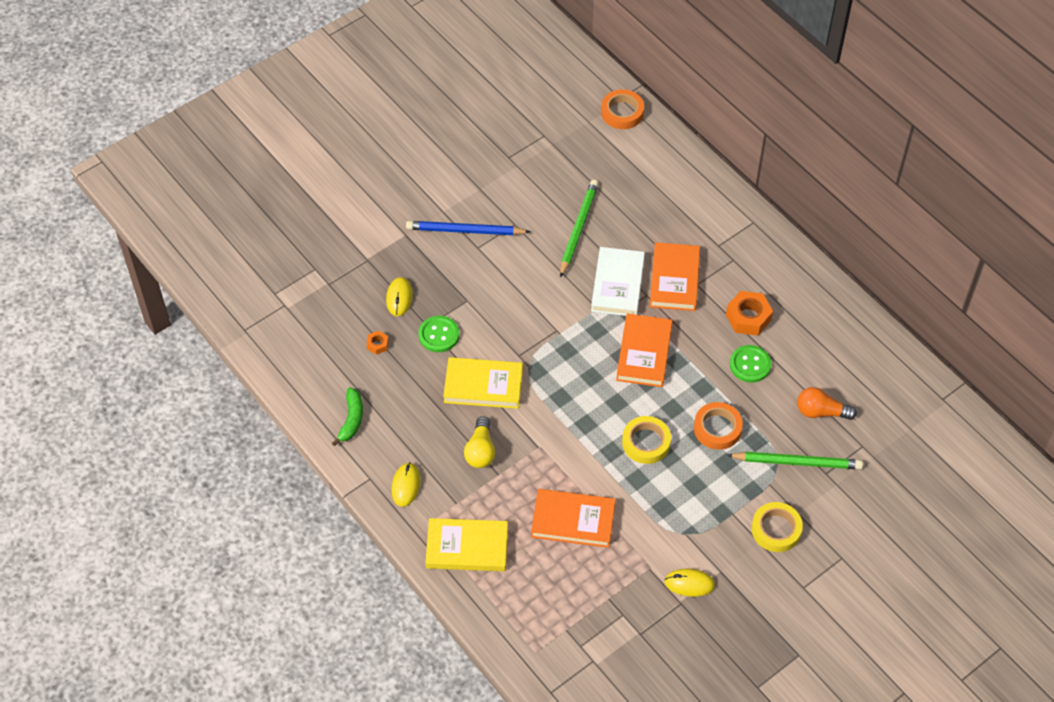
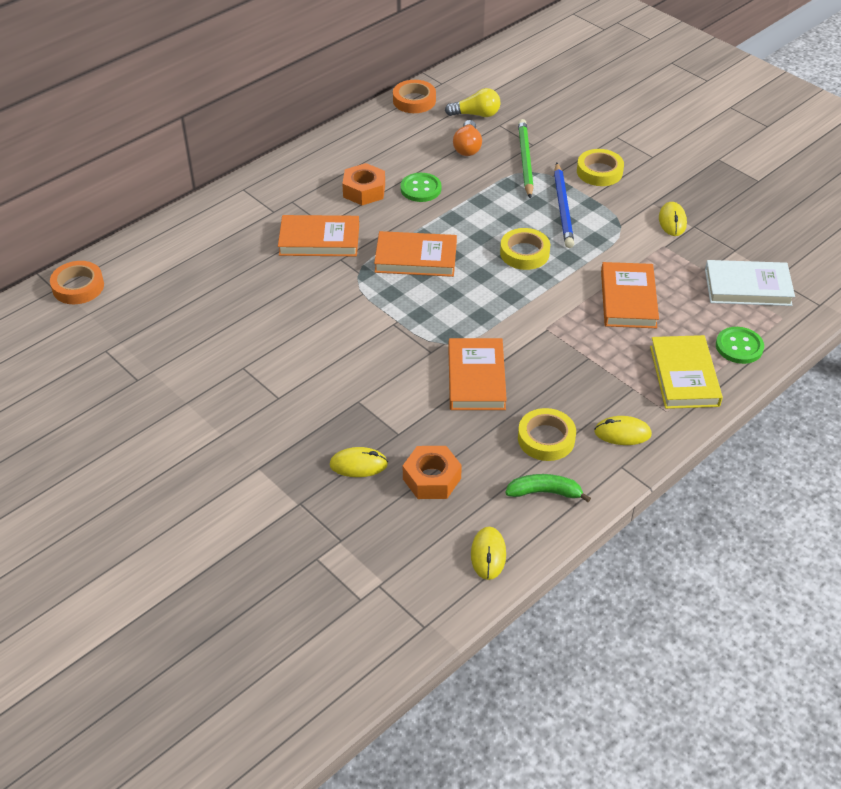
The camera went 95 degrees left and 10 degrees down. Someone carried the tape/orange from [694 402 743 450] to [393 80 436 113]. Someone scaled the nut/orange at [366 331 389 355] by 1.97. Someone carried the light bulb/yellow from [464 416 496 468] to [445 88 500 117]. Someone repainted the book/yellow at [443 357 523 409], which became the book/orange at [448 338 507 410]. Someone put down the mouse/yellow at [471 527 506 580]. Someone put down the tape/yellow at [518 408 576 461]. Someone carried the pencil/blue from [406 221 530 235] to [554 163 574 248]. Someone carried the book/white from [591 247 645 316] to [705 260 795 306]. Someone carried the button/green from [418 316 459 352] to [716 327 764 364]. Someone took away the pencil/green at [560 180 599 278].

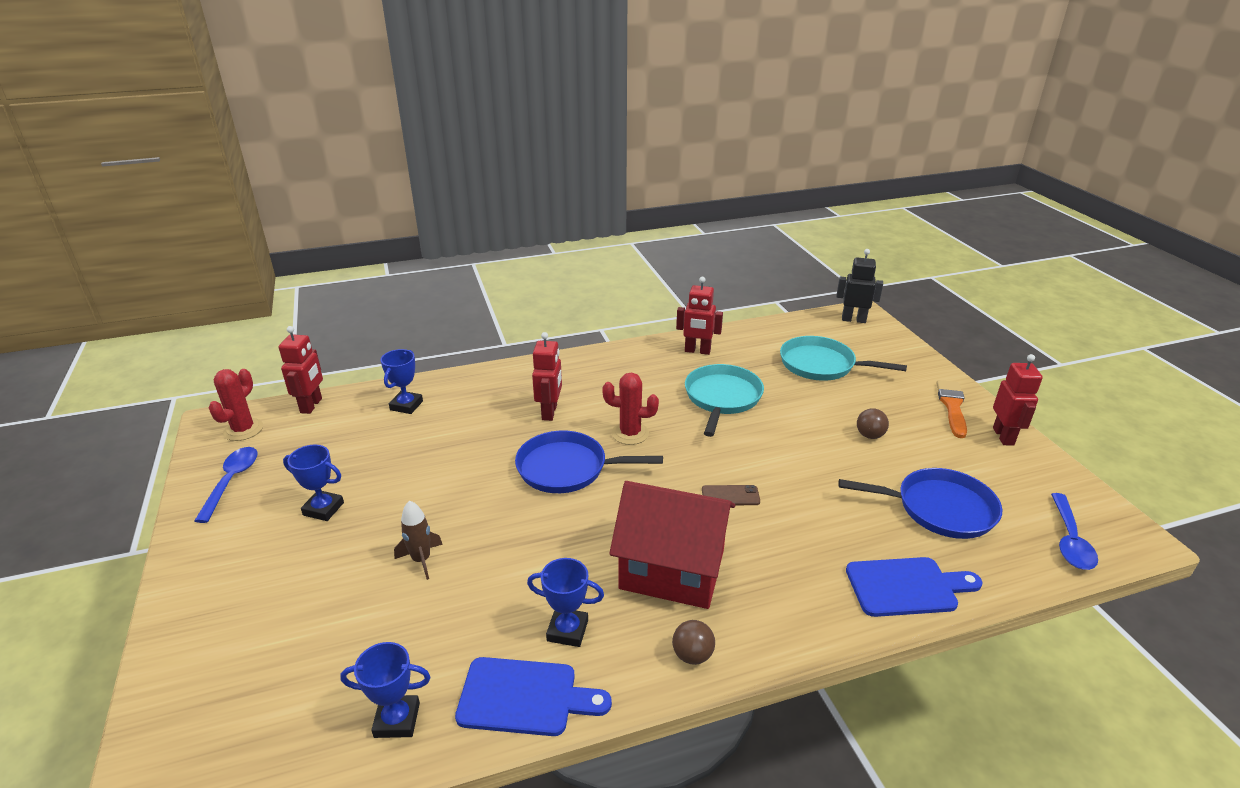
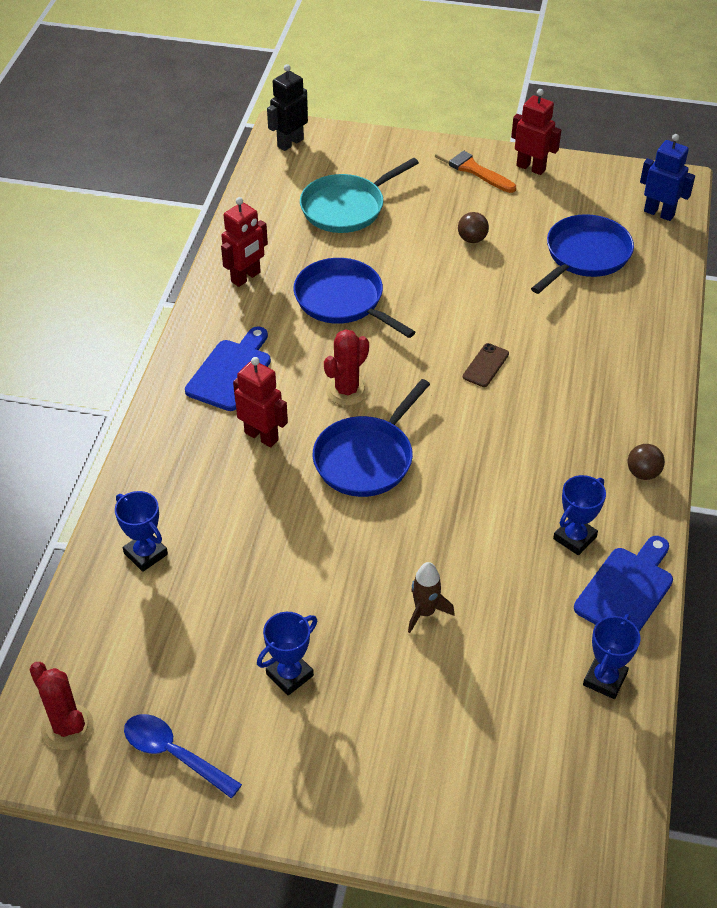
The camera went 60 degrees left and 15 degrees up. Someone carried the cutting board/blue from [846 557 983 617] to [185 326 271 411]. Someone repainted the pan/turquoise at [685 364 764 437], which became the pan/blue at [293 258 415 338]. Someone swapped the spoon/blue at [1051 493 1098 570] for the robot/blue at [640 134 695 221]. Someone took away the robot/red at [279 326 323 414]. Someone took away the house/red at [609 481 735 609].

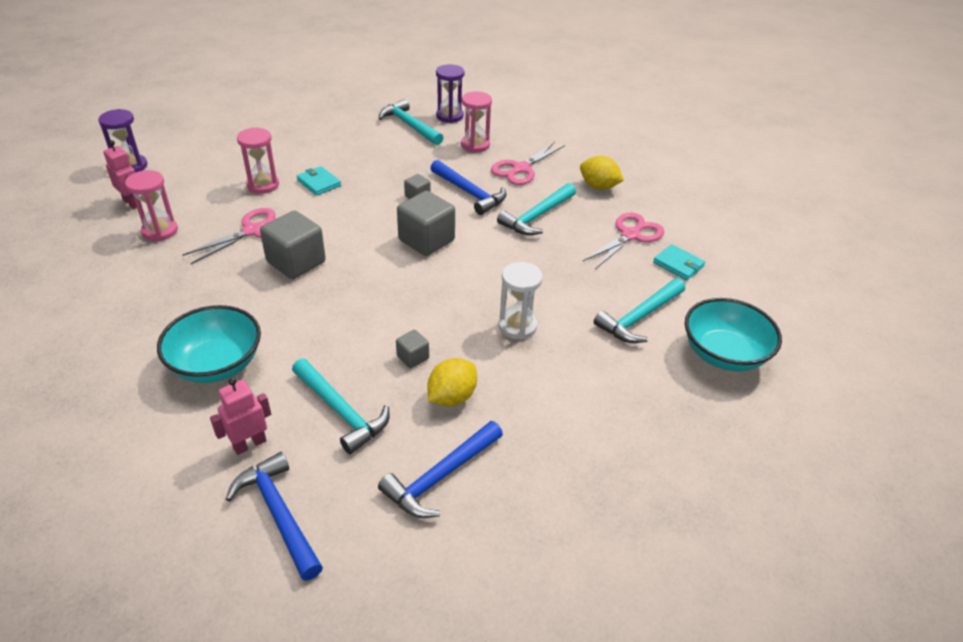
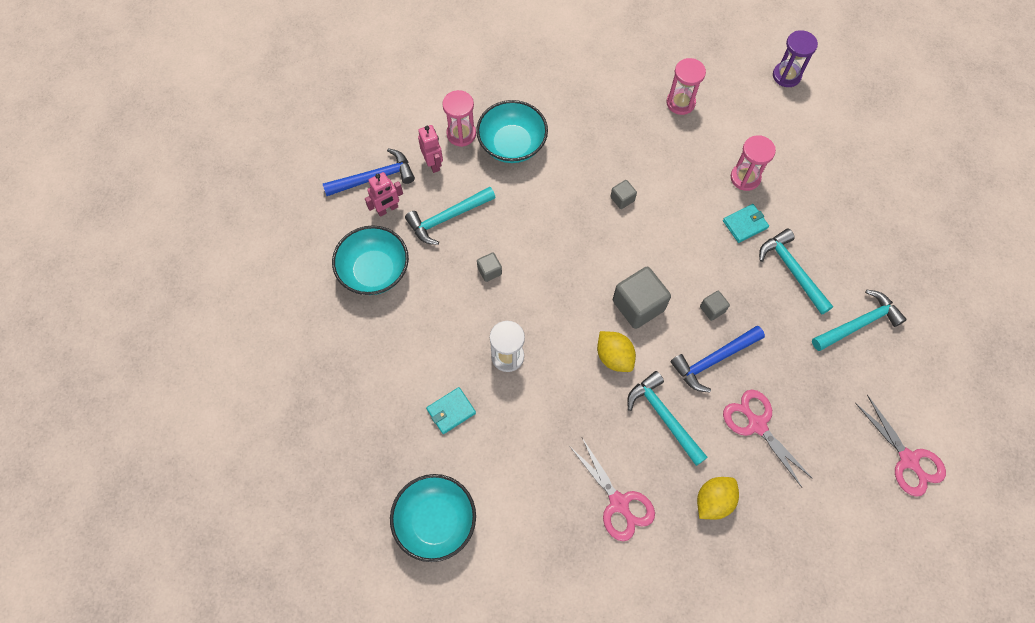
The camera went 105 degrees right and 25 degrees up. Someone swapped the hammer/blue at [378 421 503 518] for the bowl/turquoise at [332 225 409 295]. Someone carried the robot/pink from [103 140 137 209] to [365 172 403 217]. Someone carried the wallet/turquoise from [653 244 705 280] to [426 387 476 434]. Someone carried the hourglass/pink from [461 91 492 153] to [442 90 476 147]. Someone carried the lemon/yellow from [427 358 477 406] to [597 331 636 372]. Someone scaled the cube/grey at [260 210 326 279] by 0.49. Someone carried the hammer/turquoise from [594 278 685 343] to [759 229 833 315]. Someone carried the scissors/pink from [182 208 277 264] to [855 395 946 497]. Someone took away the hourglass/purple at [436 64 465 123].

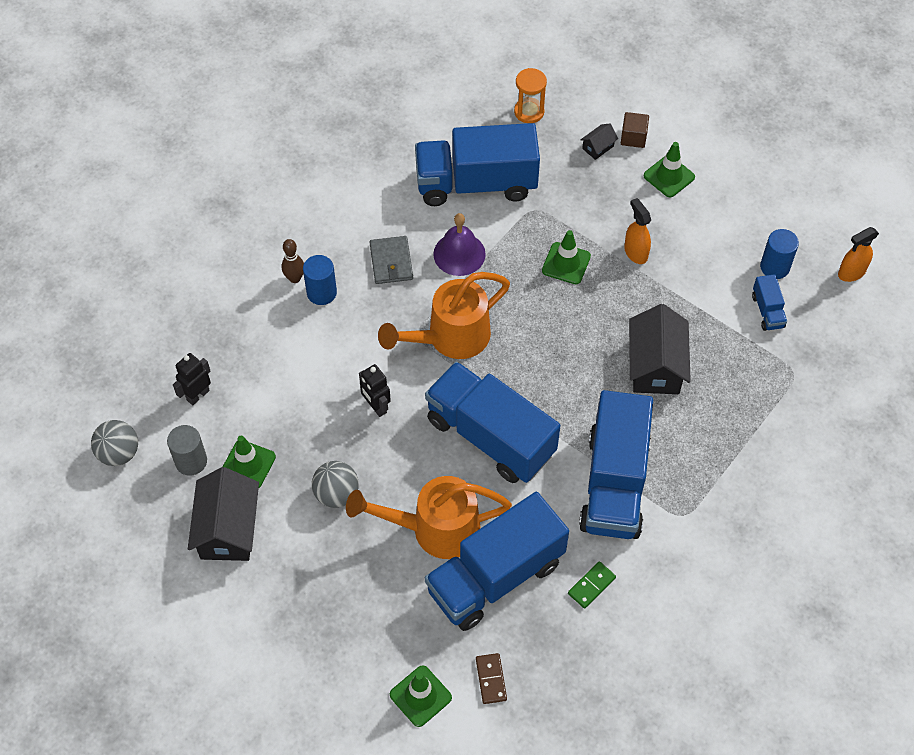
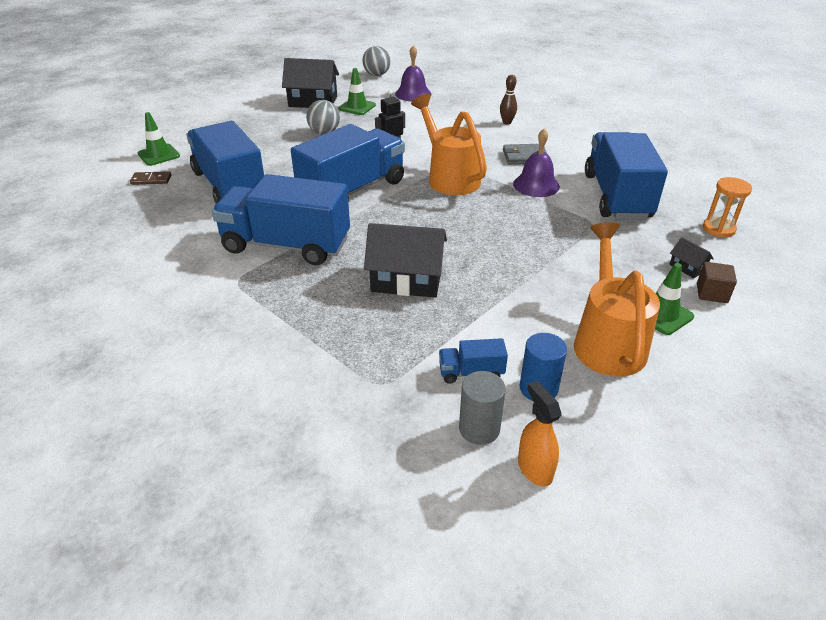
The camera went 95 degrees right and 20 degrees down. Someone swapped the robot/black at [173 353 211 405] for the bell/purple at [395 45 431 101]. Someone carried the cylinder/grey from [167 425 207 476] to [459 371 506 445]. Someone carried the watering can/orange from [346 476 512 559] to [574 222 660 377]. Someone took away the cylinder/blue at [303 255 337 305]. Someone took away the traffic cone/green at [542 230 591 284]. Someone took away the domino/green at [568 561 616 609]. Someone took away the spray bottle/orange at [624 198 651 264].

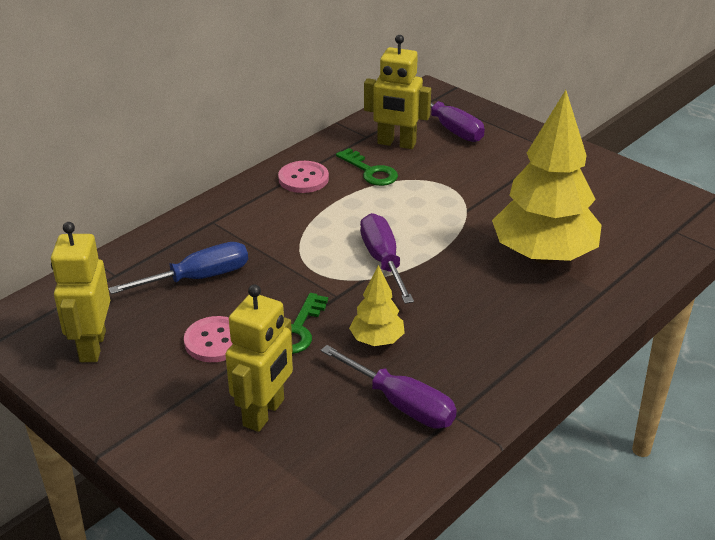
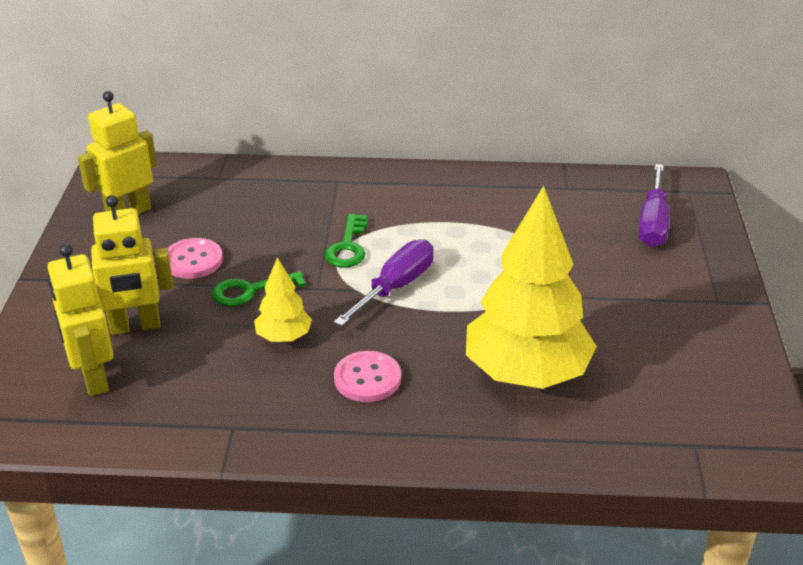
The camera went 50 degrees right and 0 degrees up. Someone carried the robot/yellow from [364 35 431 149] to [47 244 113 396]. Someone carried the key/green from [336 148 398 186] to [324 214 367 268]. Someone carried the button/pink from [278 161 329 193] to [334 351 401 402]. Someone took away the screwdriver/blue at [109 242 248 294]. Someone took away the screwdriver/purple at [320 345 457 429].

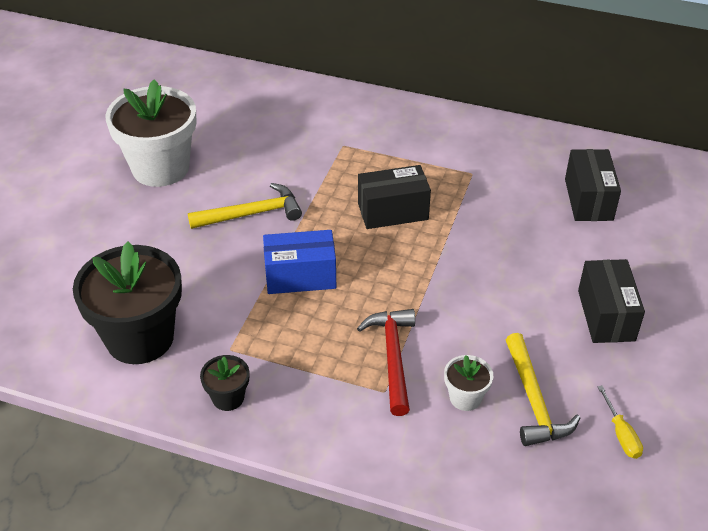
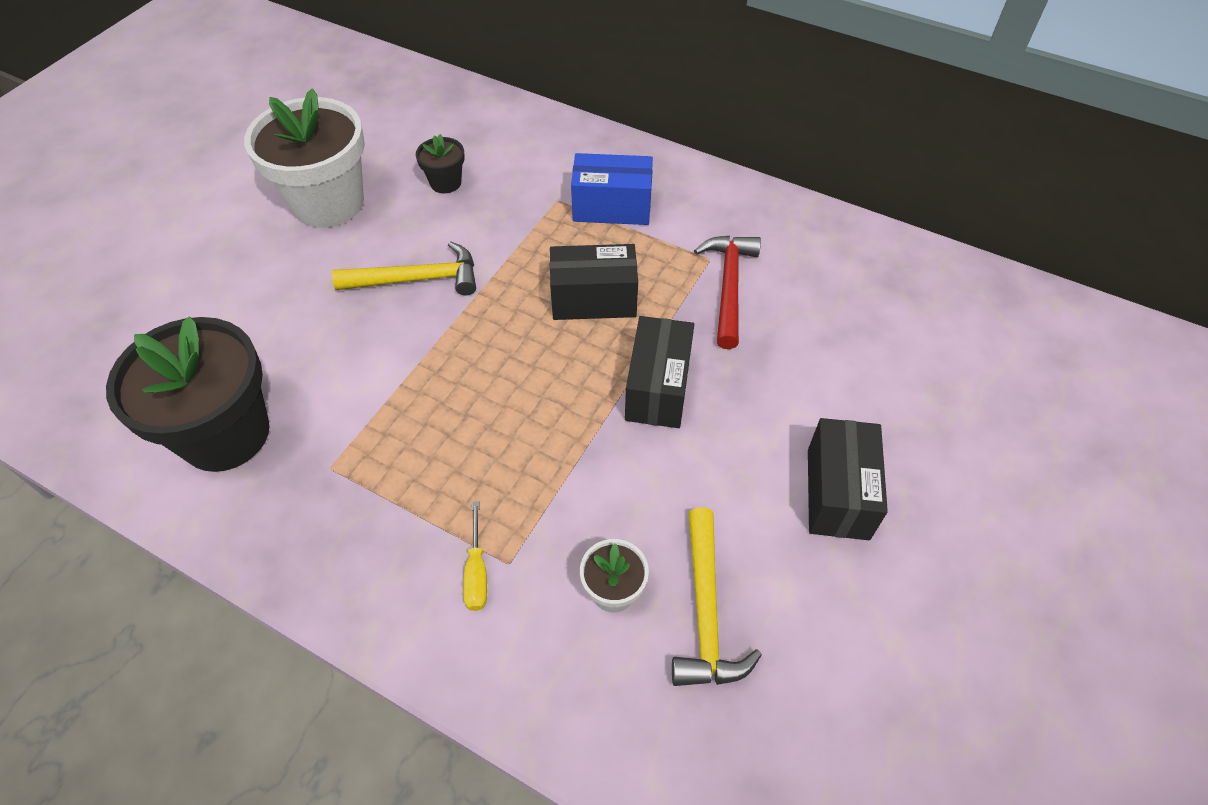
The camera went 10 degrees right and 10 degrees up. Someone carried the flower pot/black from [200 355 249 411] to [416 134 465 193]. Someone carried the screwdriver/yellow from [597 385 643 459] to [463 502 487 611]. Someone carried the box/blue from [263 230 336 294] to [571 153 653 225]. Someone carried the box/black from [565 149 621 221] to [625 316 694 428]. Someone carried the hammer/red from [357 309 415 416] to [694 236 761 349].

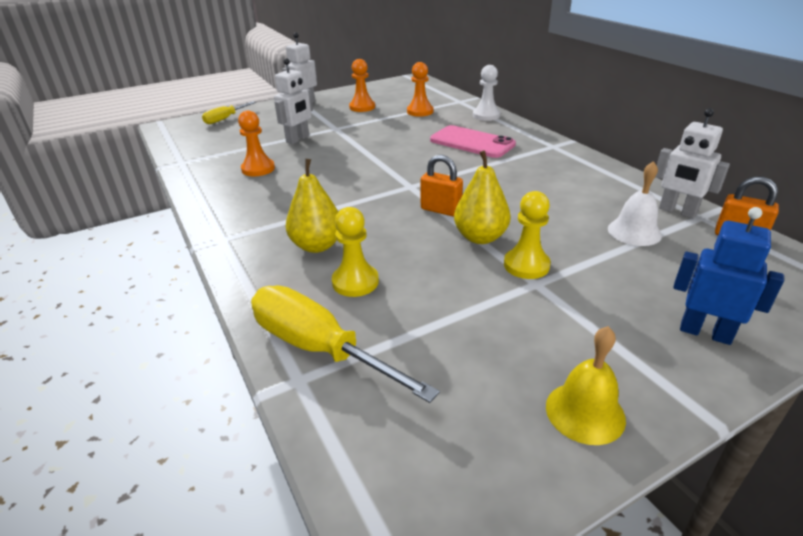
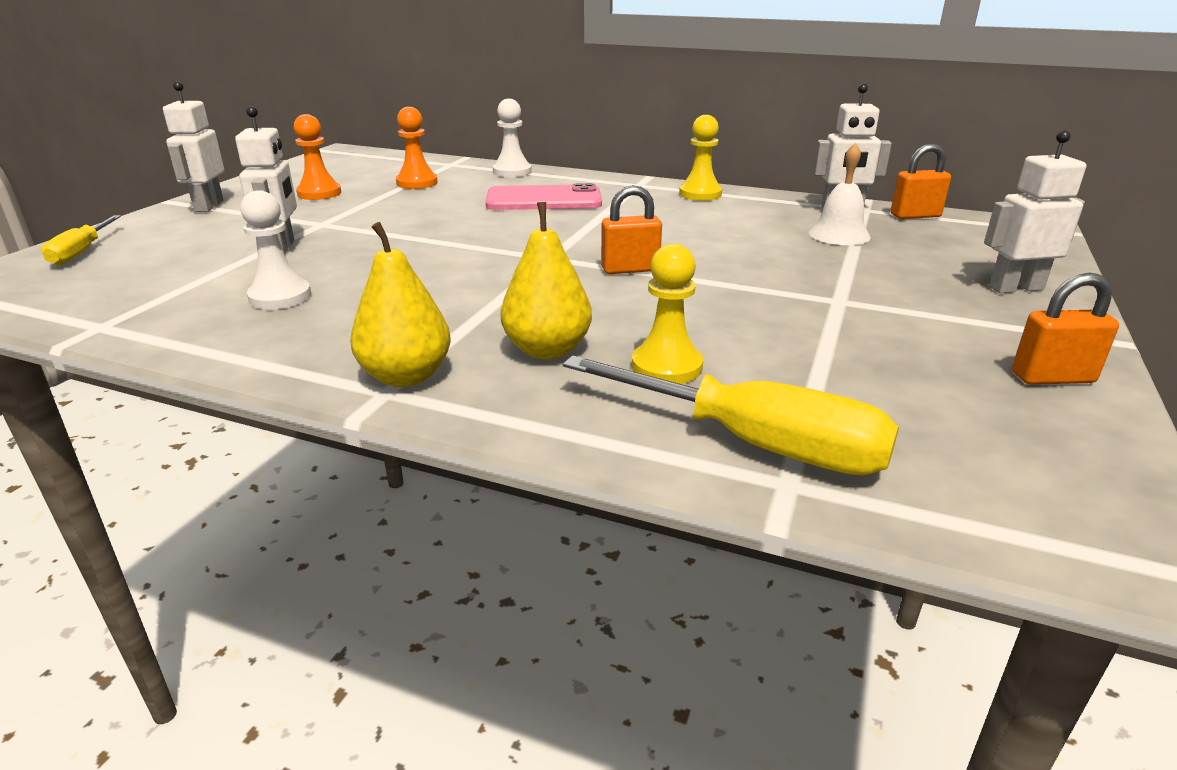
The camera went 40 degrees left and 5 degrees down. Someone repainted the pawn/orange at [238 111 275 176], which became the pawn/white at [240 190 311 310]. Someone carried the pear/yellow from [454 150 511 244] to [350 222 450 387]. Someone rotated the screwdriver/yellow at [251 285 440 403] by 150 degrees counterclockwise. Someone carried the pawn/yellow from [504 191 551 279] to [679 115 722 201]. Someone repainted the robot/blue at [673 207 784 345], which became the robot/white at [984 130 1086 293]. Someone swapped the bell/yellow at [546 326 626 445] for the padlock/orange at [1012 273 1119 385].

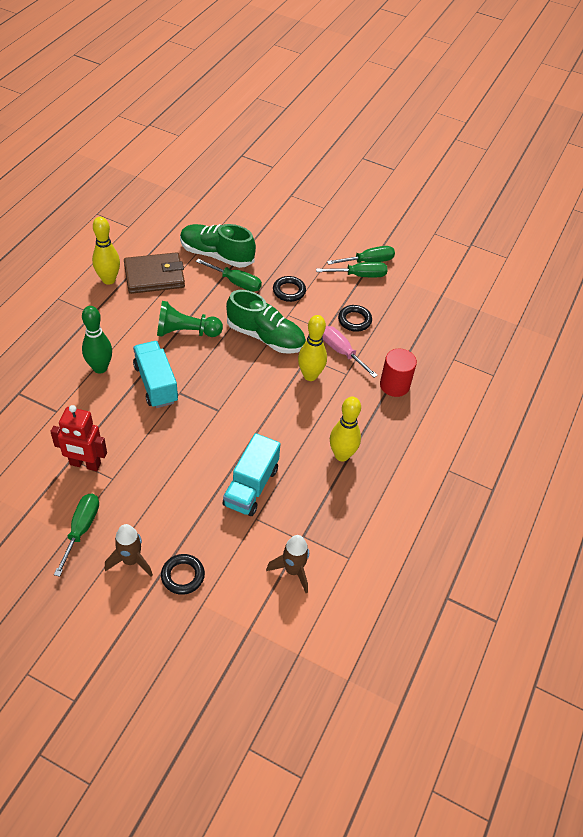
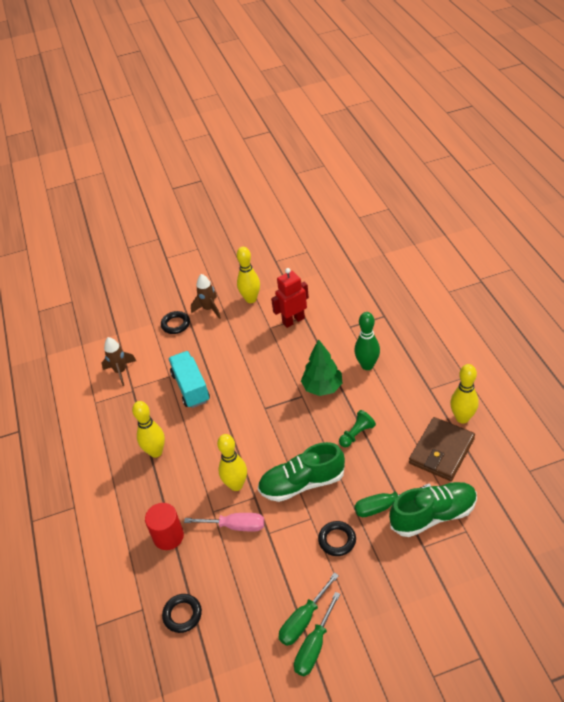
The camera went 145 degrees right and 5 degrees down. Someone carried the ring/black from [338 305 372 332] to [162 594 202 633]. Someone swapped the screwdriver/green at [54 494 99 577] for the bowling pin/yellow at [237 247 260 303]. Someone swapped the truck/turquoise at [133 341 178 408] for the tree/green at [301 339 343 396]. Someone scaled the pawn/green at [157 301 223 337] by 0.65.

